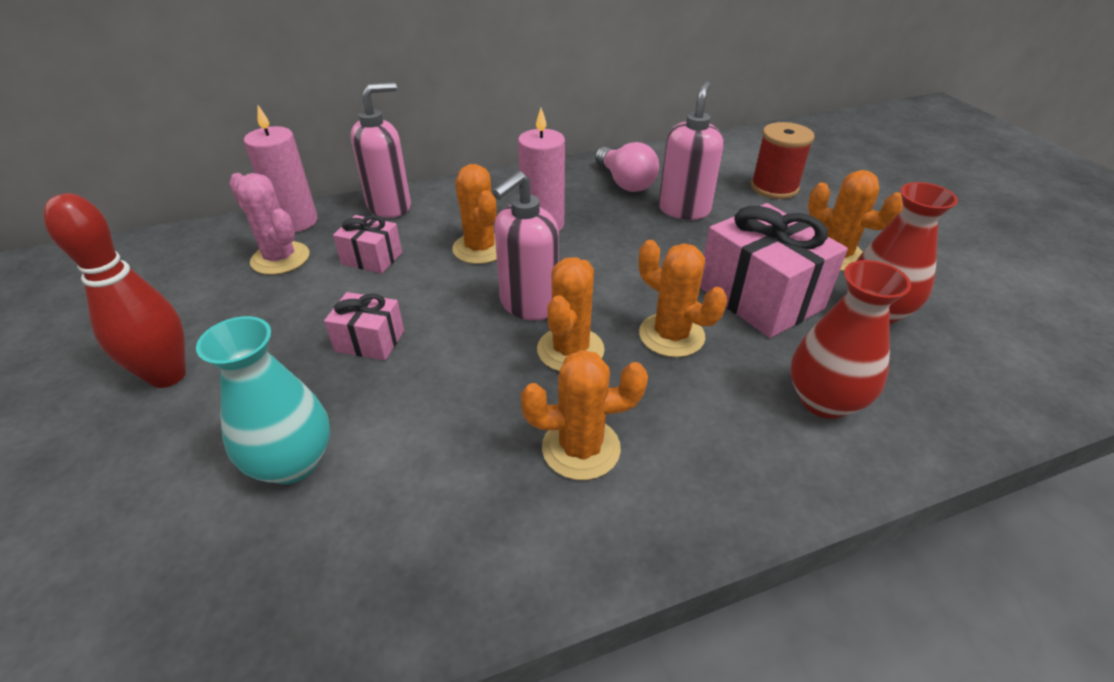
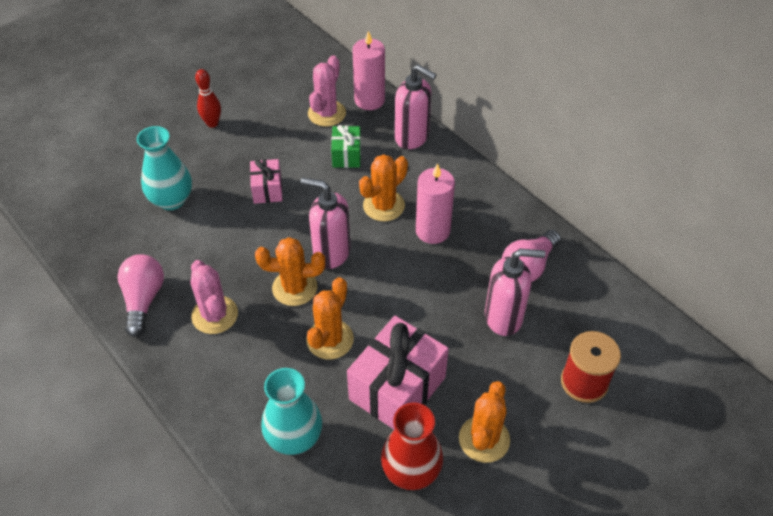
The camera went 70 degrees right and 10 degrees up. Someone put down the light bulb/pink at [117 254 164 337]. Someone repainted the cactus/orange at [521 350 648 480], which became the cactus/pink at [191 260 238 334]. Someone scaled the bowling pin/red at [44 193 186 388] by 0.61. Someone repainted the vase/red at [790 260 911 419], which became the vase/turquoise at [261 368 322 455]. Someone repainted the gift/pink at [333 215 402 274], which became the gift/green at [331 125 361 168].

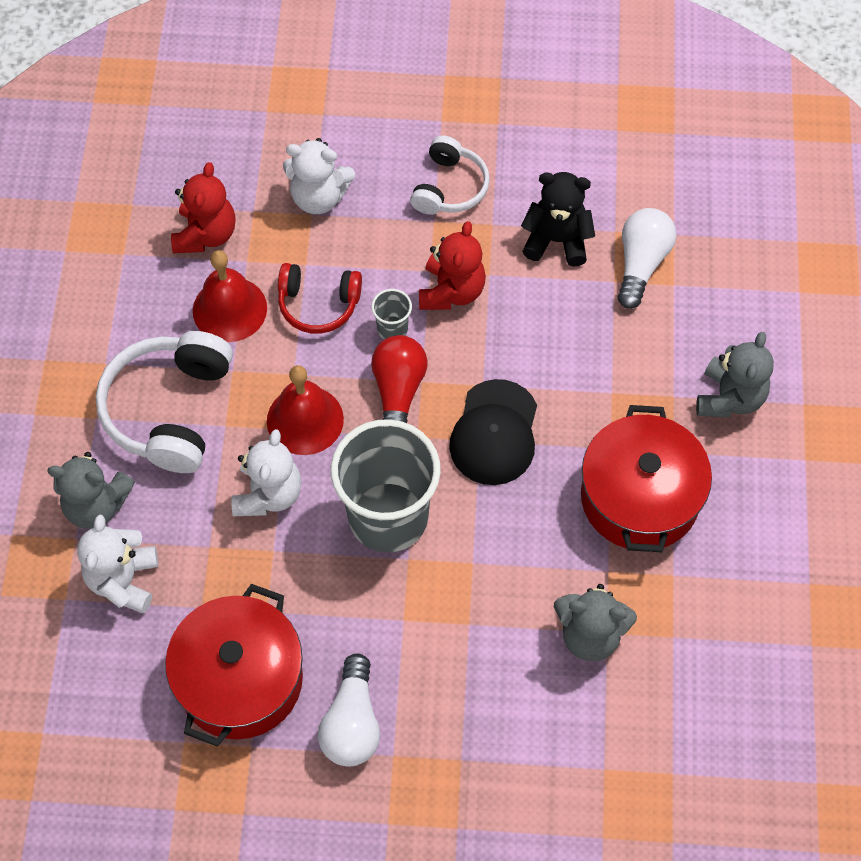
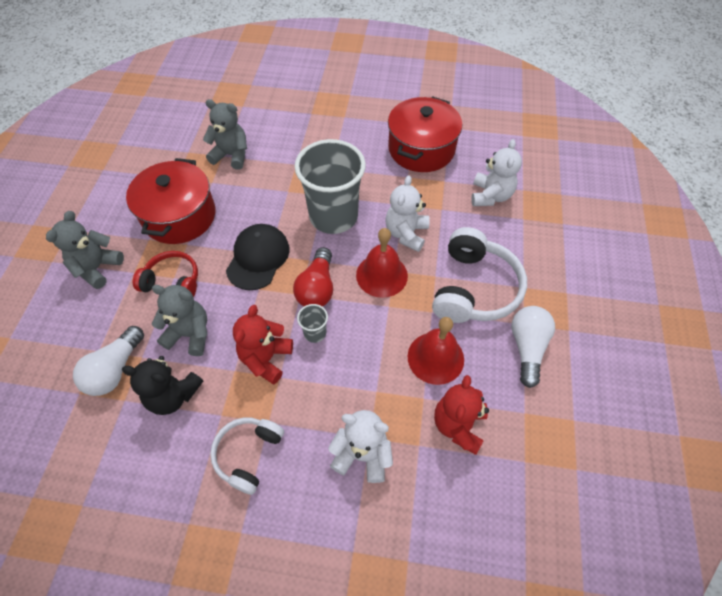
The camera went 175 degrees left and 5 degrees down. Someone carried the headphones/red from [278 263 362 334] to [133 251 198 297]. Someone carried the teddy bear/grey from [47 452 135 529] to [151 285 208 356]. Someone carried the light bulb/white from [318 653 380 766] to [511 306 555 388].

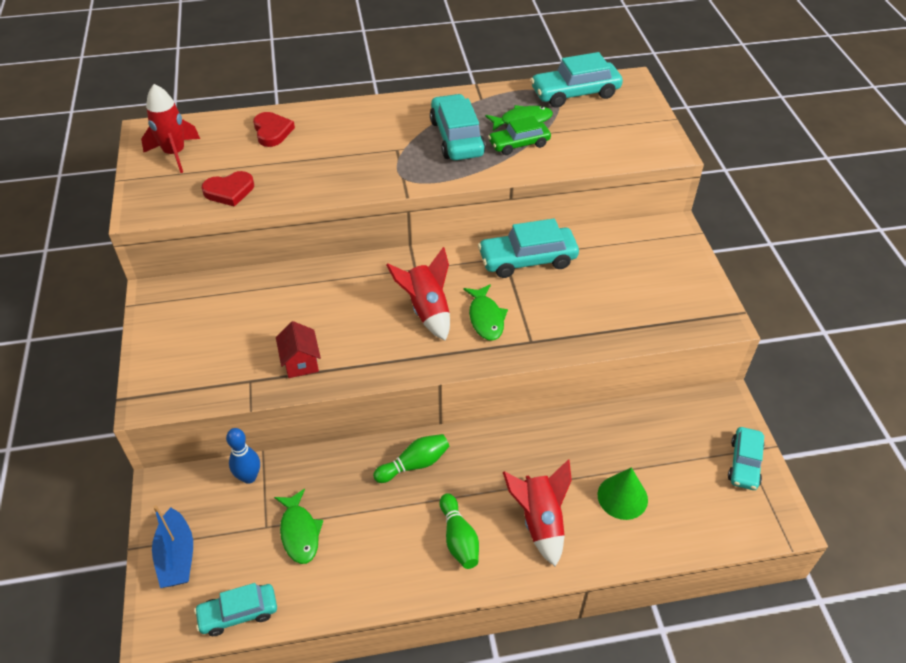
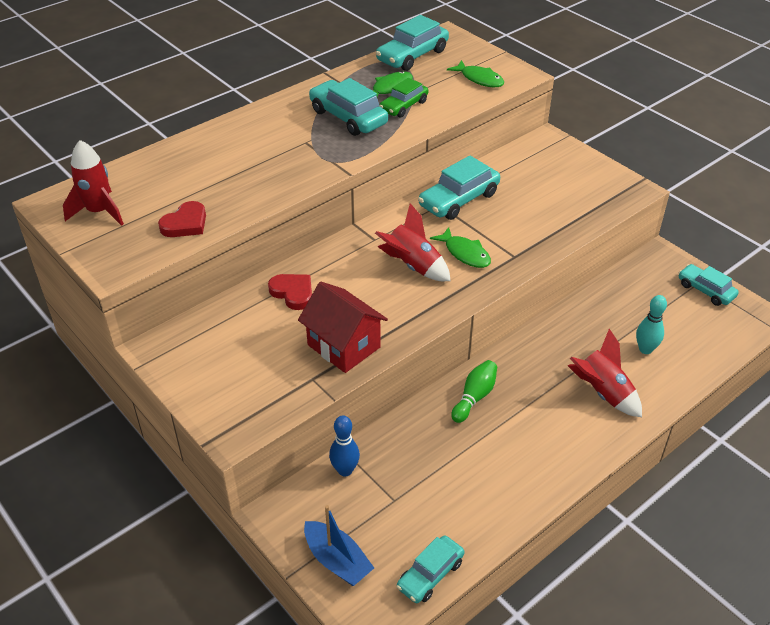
The camera went 30 degrees left and 5 degrees down. Someone carried the heart/red from [253 112 295 147] to [268 274 312 310]. Someone scaled the house/red at [276 321 321 378] by 1.65. Someone carried the fish/green from [274 489 323 564] to [447 60 504 87]. Someone swapped the cone/green at [598 467 648 520] for the bowling pin/turquoise at [636 295 667 354]. Someone rotated the car/turquoise at [728 427 765 490] by 150 degrees clockwise. Someone took away the bowling pin/green at [440 493 479 569].

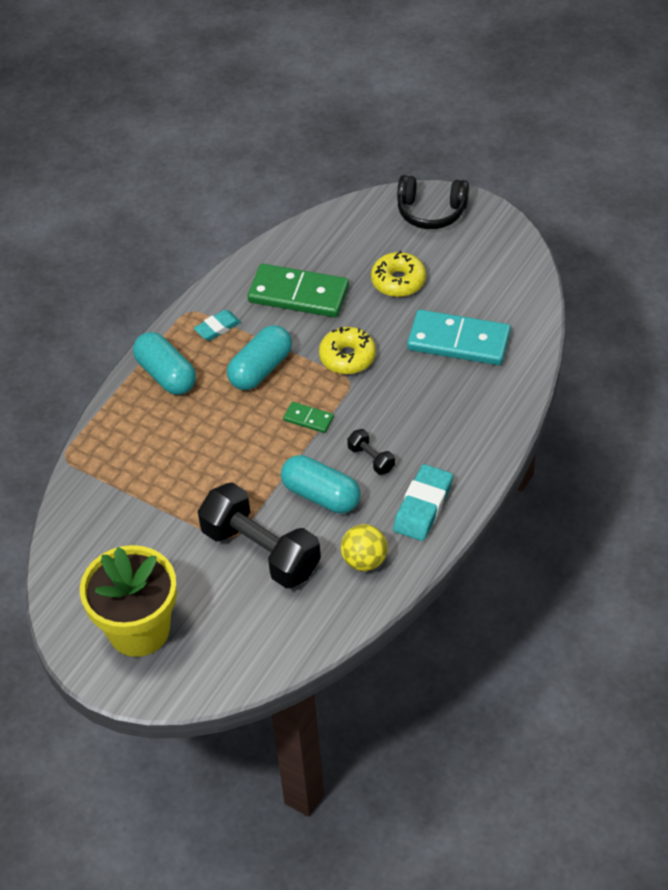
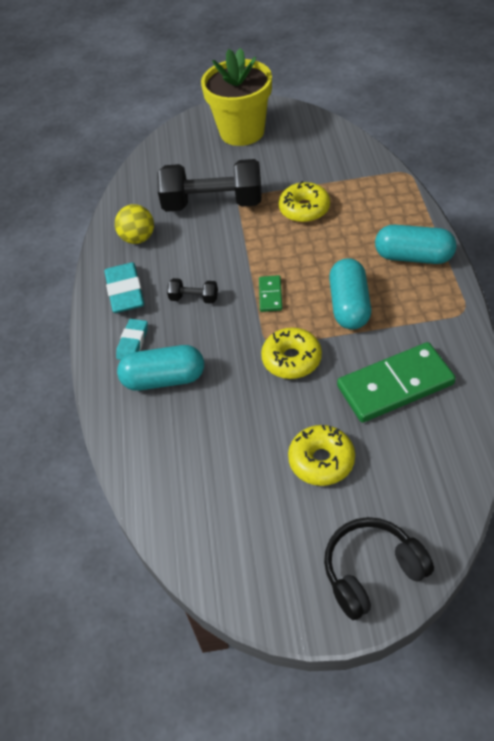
The camera went 145 degrees right and 0 degrees up. Someone carried the eraser/turquoise from [194 310 241 341] to [116 319 148 360]. Someone carried the capsule/turquoise from [281 455 361 513] to [117 345 204 391]. Someone rotated the domino/green at [283 402 334 433] by 75 degrees counterclockwise. Someone put down the donut/yellow at [279 181 330 223]. Someone took away the domino/turquoise at [407 310 511 365].

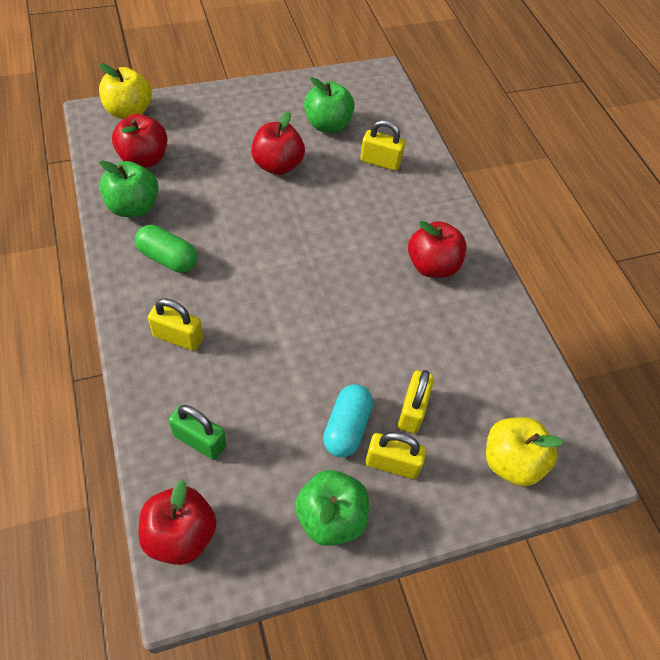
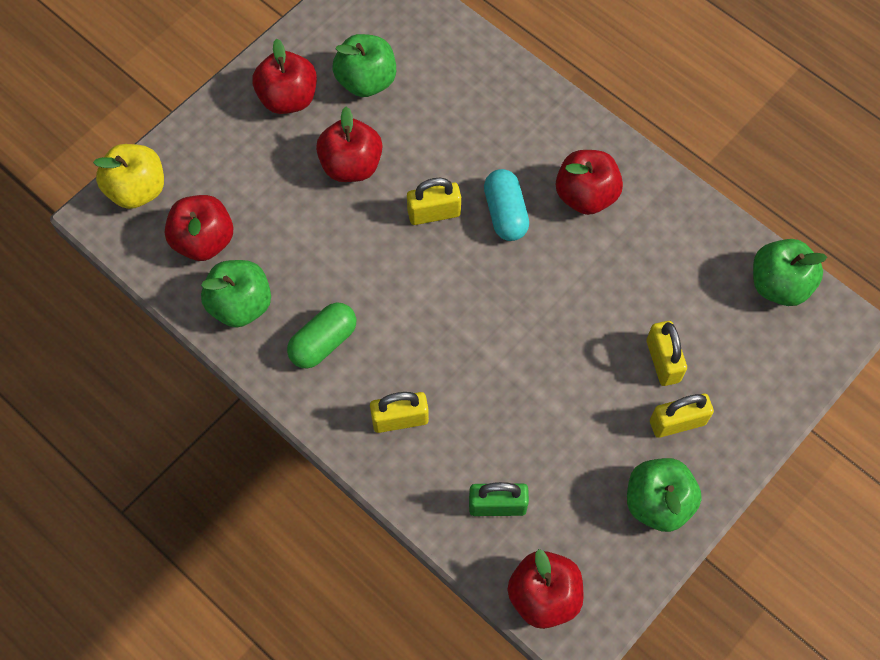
The camera went 25 degrees left and 10 degrees up. Someone put down the apple/red at [252 39 317 114]. Someone rotated the capsule/green at [135 225 197 273] by 45 degrees counterclockwise. Someone carried the padlock/yellow from [360 120 405 171] to [407 178 461 225]. Someone carried the capsule/turquoise from [323 384 373 457] to [484 169 529 241]. Someone put down the apple/green at [753 239 827 306]. Someone took away the apple/yellow at [486 417 563 486].

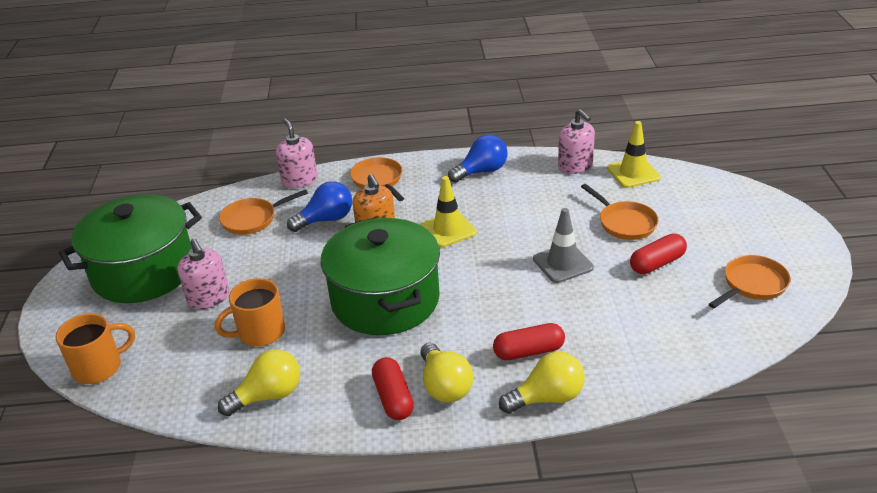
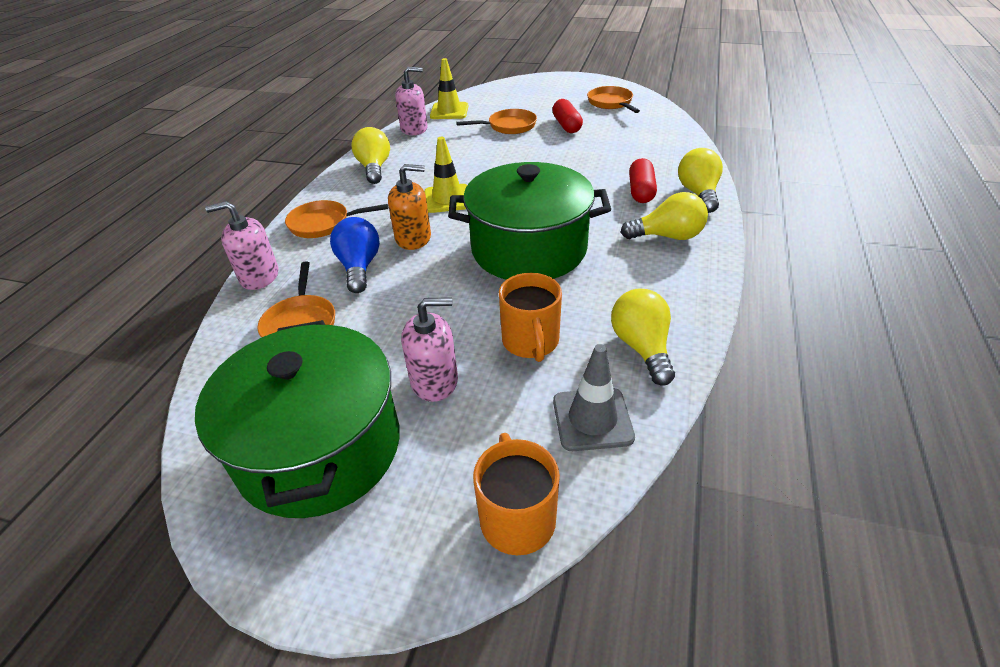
The camera went 70 degrees left and 5 degrees up. Someone repainted the light bulb/blue at [448 135 508 183], which became the light bulb/yellow at [352 127 390 184]. Someone carried the traffic cone/grey from [533 208 594 283] to [553 344 635 451]. Someone took away the capsule/red at [372 357 414 420].

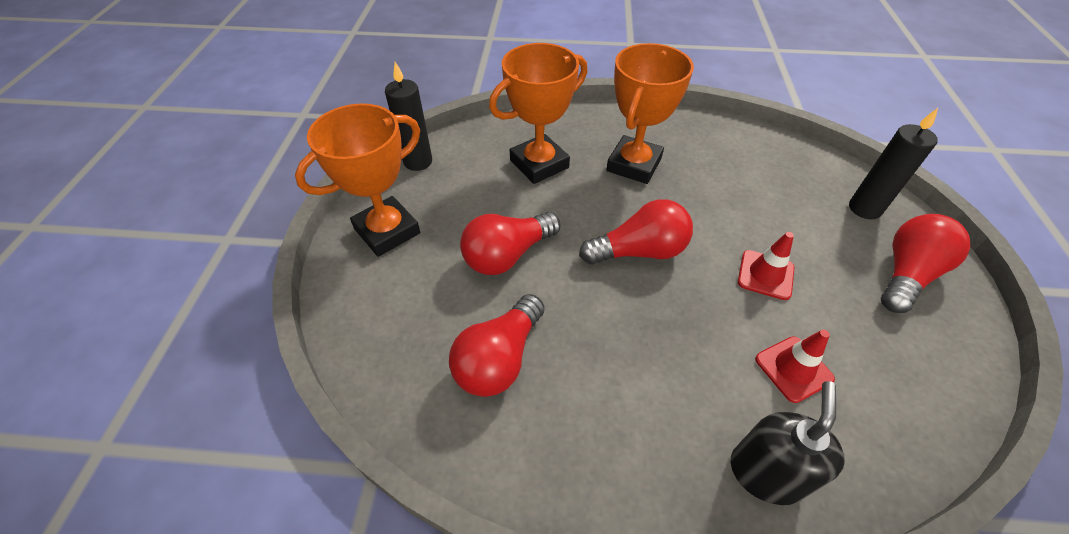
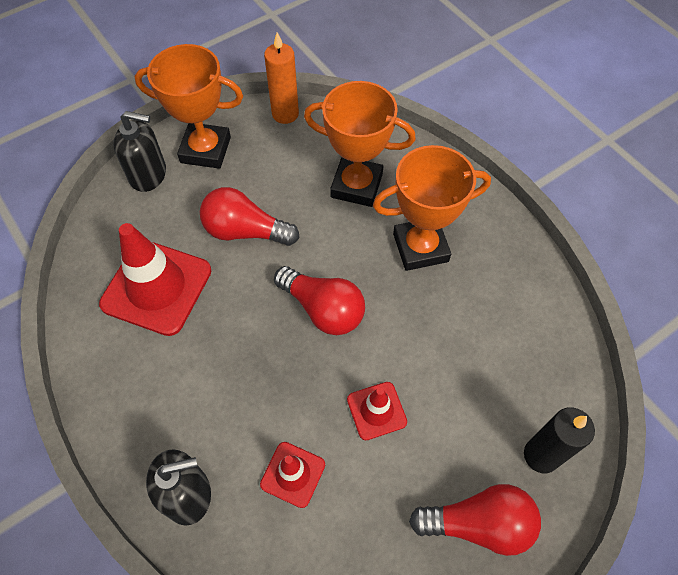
The camera went 50 degrees right and 10 degrees up. Someone swapped the light bulb/red at [449 294 545 397] for the traffic cone/red at [99 223 211 336]. Someone put down the soap dispenser/black at [113 111 166 192]. Someone repainted the candle/black at [385 62 432 171], which became the candle/orange at [264 32 299 124].

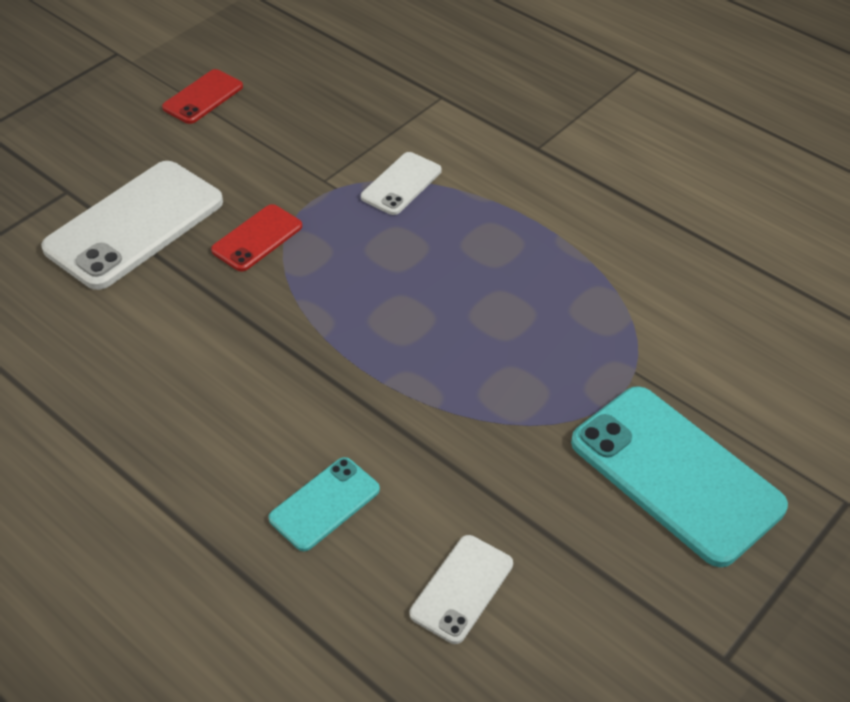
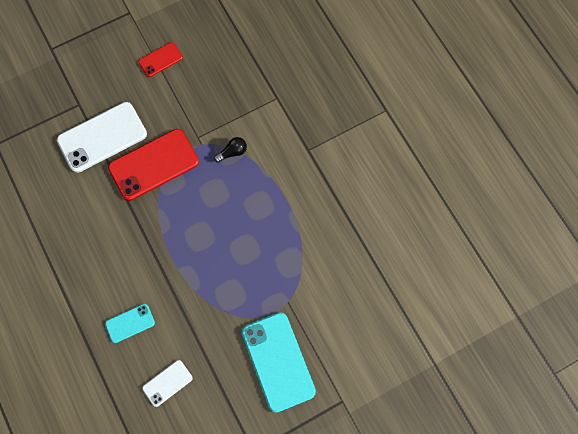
The camera went 20 degrees right and 25 degrees up. Someone scaled the phone/red at [211 204 302 271] by 1.95. Someone swapped the phone/white at [361 152 442 215] for the light bulb/black at [214 137 247 163].

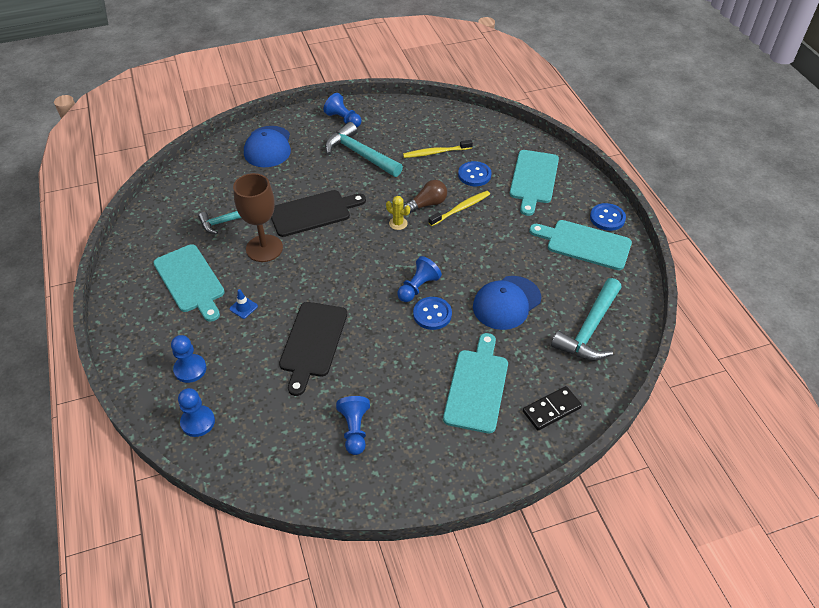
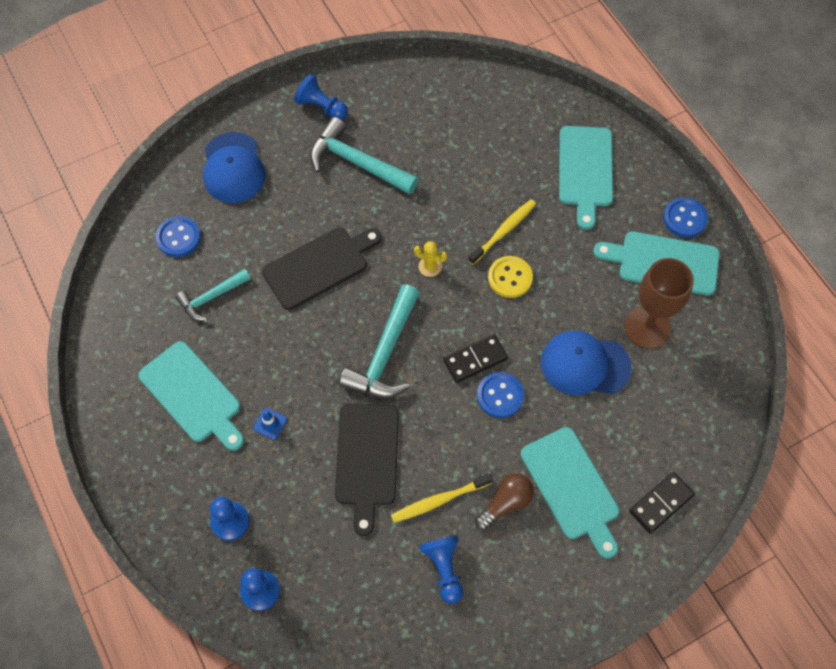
The camera went 10 degrees left and 15 degrees up. Someone carried the button/blue from [458 161 492 186] to [156 216 201 257]. Someone carried the hammer/turquoise from [551 278 622 361] to [339 285 420 398]. Someone carried the toothbrush/yellow from [403 140 473 158] to [391 473 493 523]. Someone swapped the pawn/blue at [397 256 442 302] for the domino/black at [443 334 508 383]. Someone carried the light bulb/brown from [403 180 447 214] to [475 473 534 530]. Someone put down the button/yellow at [488 256 533 298]. Someone rotated the cutting board/turquoise at [443 333 508 433] by 150 degrees clockwise. Someone rotated the cap/blue at [473 276 541 330] by 60 degrees clockwise. Someone carried the goblet/brown from [233 173 283 262] to [624 258 694 349].

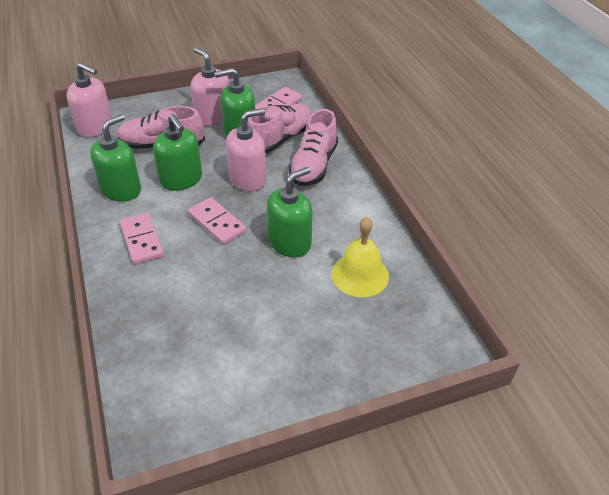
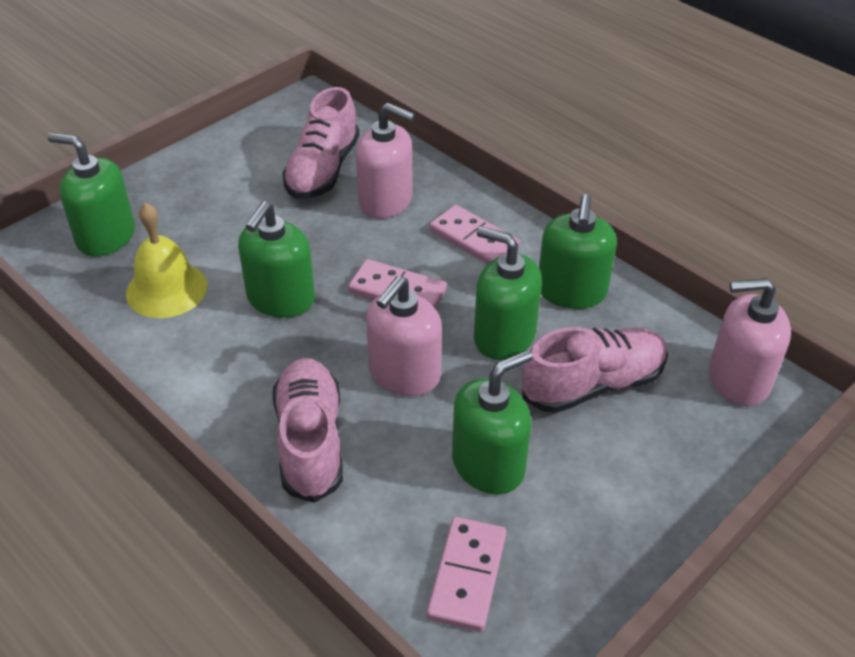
The camera went 155 degrees right and 0 degrees up. Someone put down the soap dispenser/green at [48 133 135 256]. Someone carried the shoe/pink from [247 104 312 153] to [282 87 359 199]. Someone carried the soap dispenser/pink from [191 47 230 126] to [356 103 415 219].

